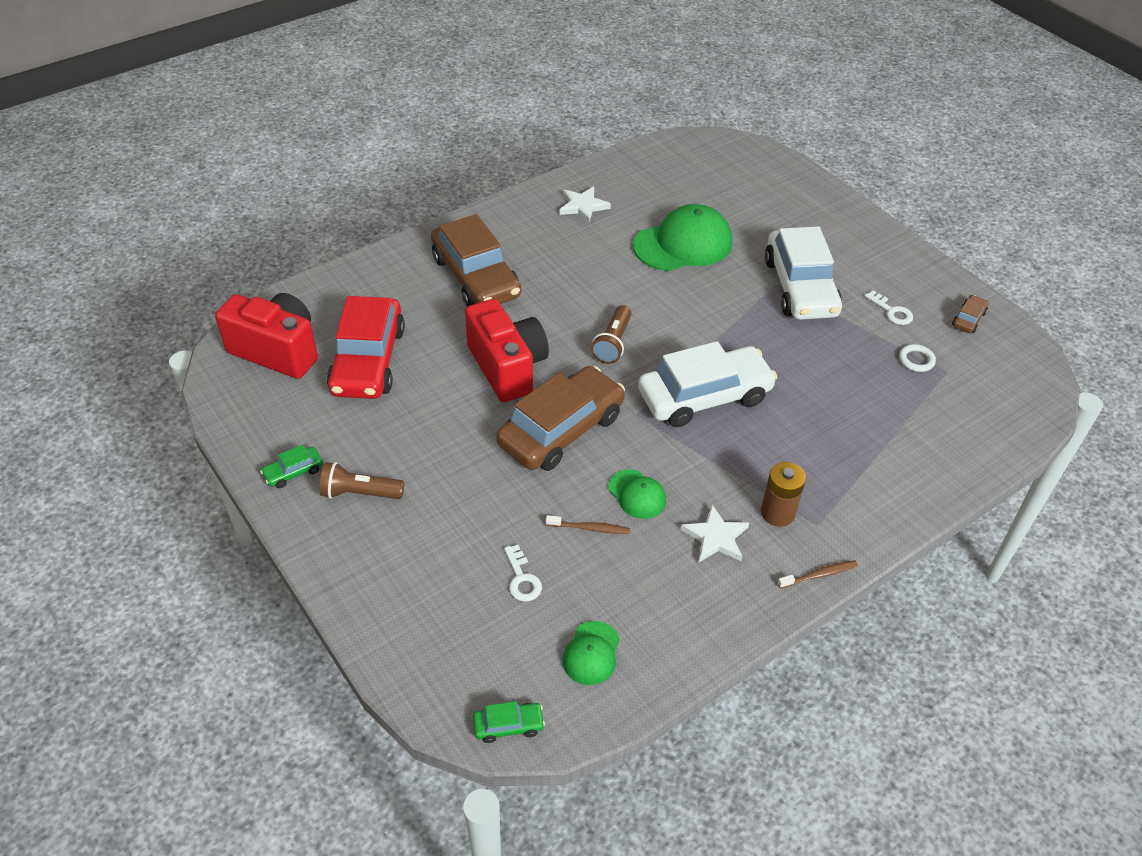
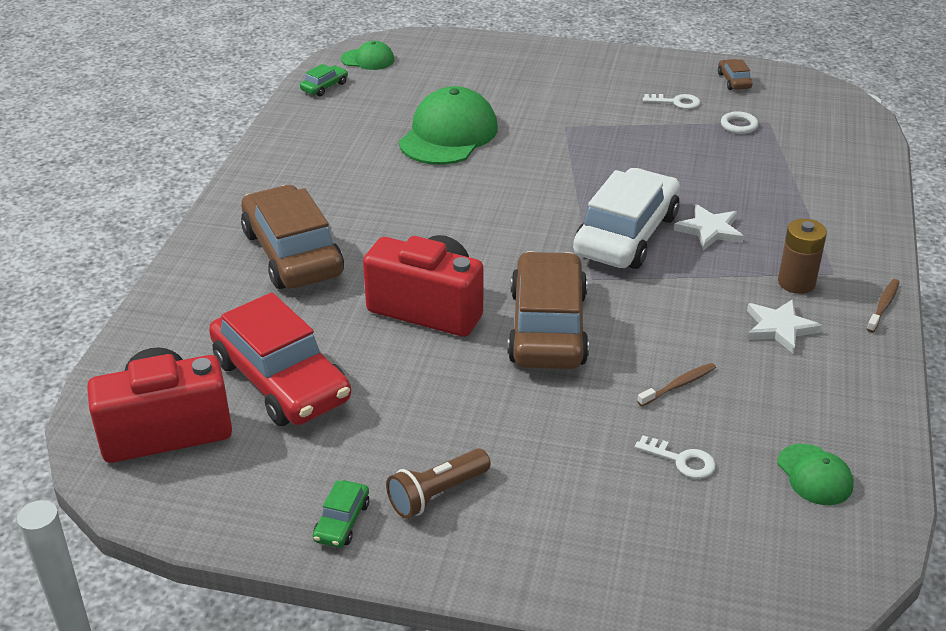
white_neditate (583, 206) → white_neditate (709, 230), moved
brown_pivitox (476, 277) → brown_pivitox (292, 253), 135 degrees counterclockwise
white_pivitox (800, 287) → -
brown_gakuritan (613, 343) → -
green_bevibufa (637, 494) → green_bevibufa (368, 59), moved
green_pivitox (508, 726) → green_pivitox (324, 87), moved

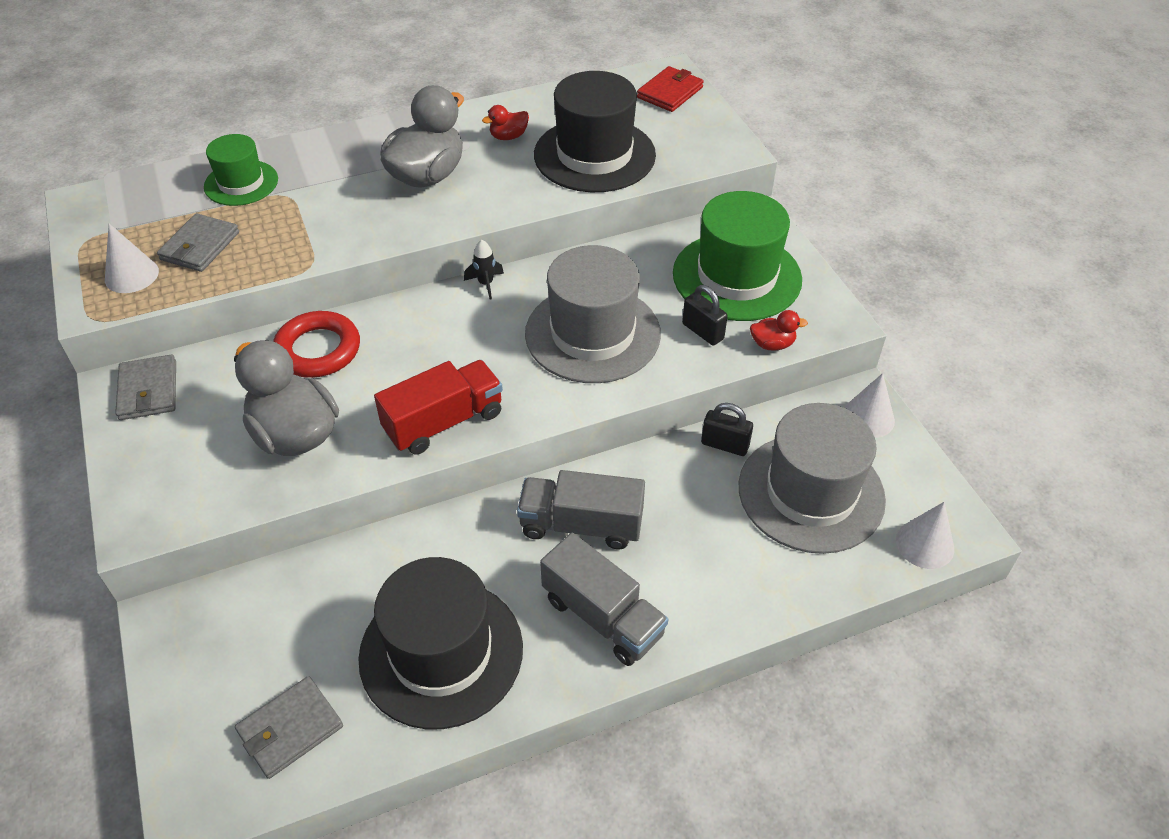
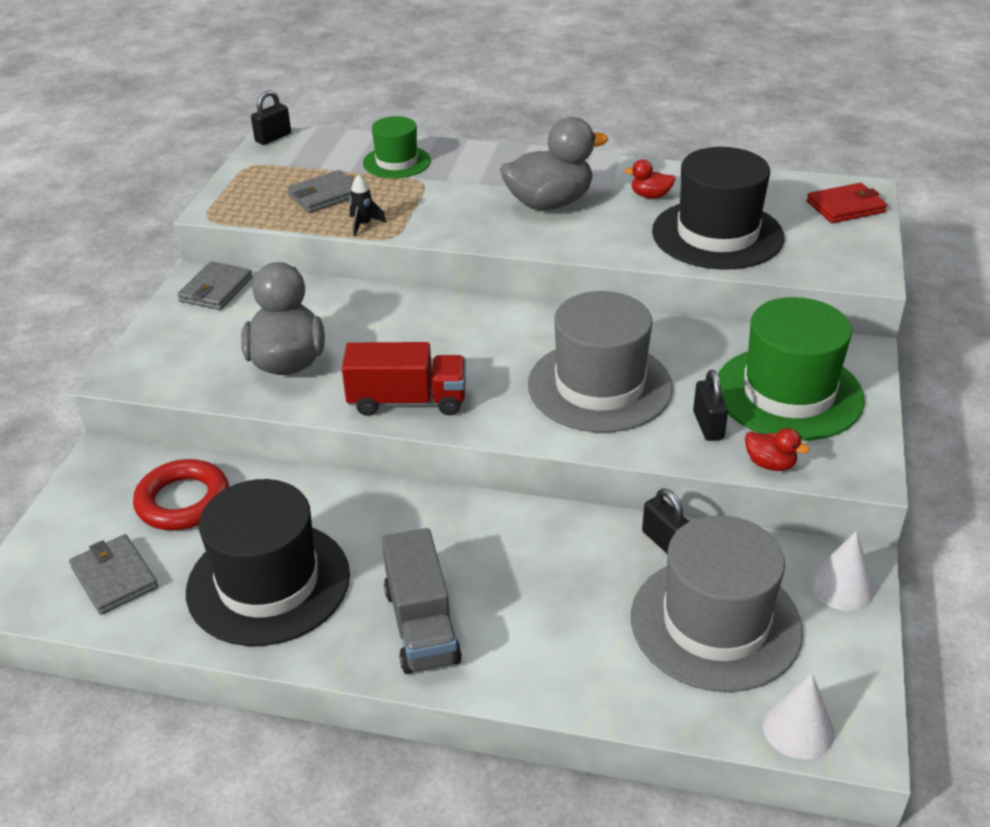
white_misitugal (131, 275) → -
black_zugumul (486, 284) → black_zugumul (363, 225), moved
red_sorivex (318, 350) → red_sorivex (183, 501), moved
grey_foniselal (581, 525) → -
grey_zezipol (290, 729) → grey_zezipol (114, 577), 60 degrees clockwise
- → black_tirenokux (273, 137)

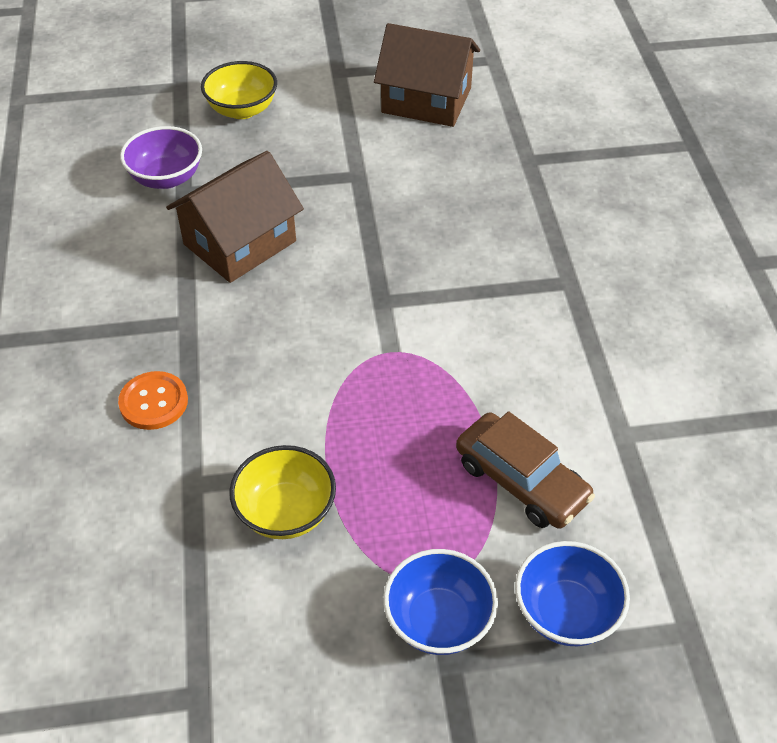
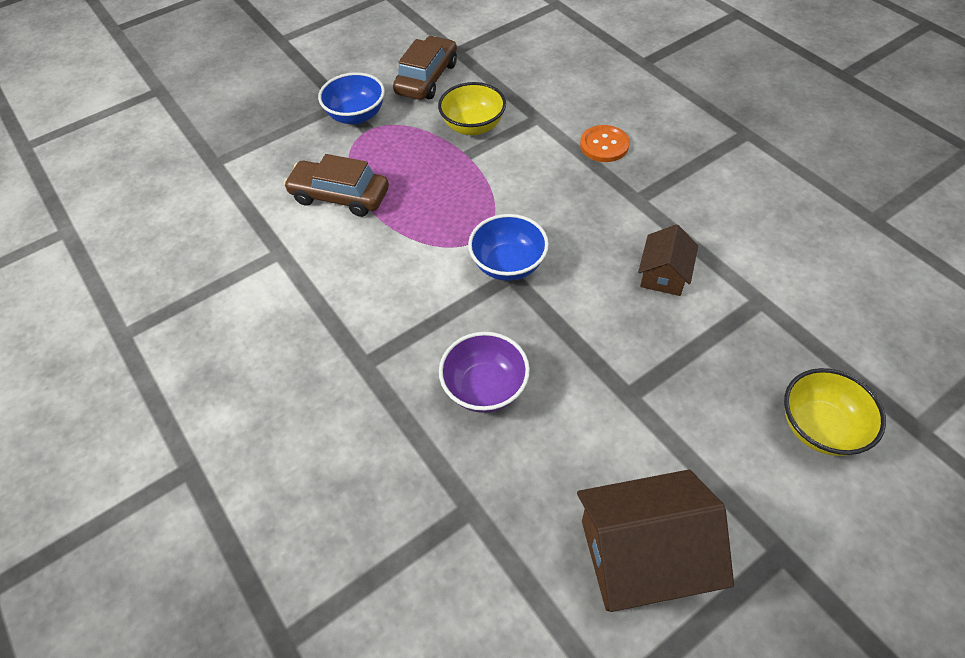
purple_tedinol (166, 178) → purple_tedinol (485, 388), moved
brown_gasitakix (239, 243) → brown_gasitakix (664, 274), x0.56
blue_tedinol (566, 612) → blue_tedinol (508, 264), moved
- → brown_pivitox (427, 78)

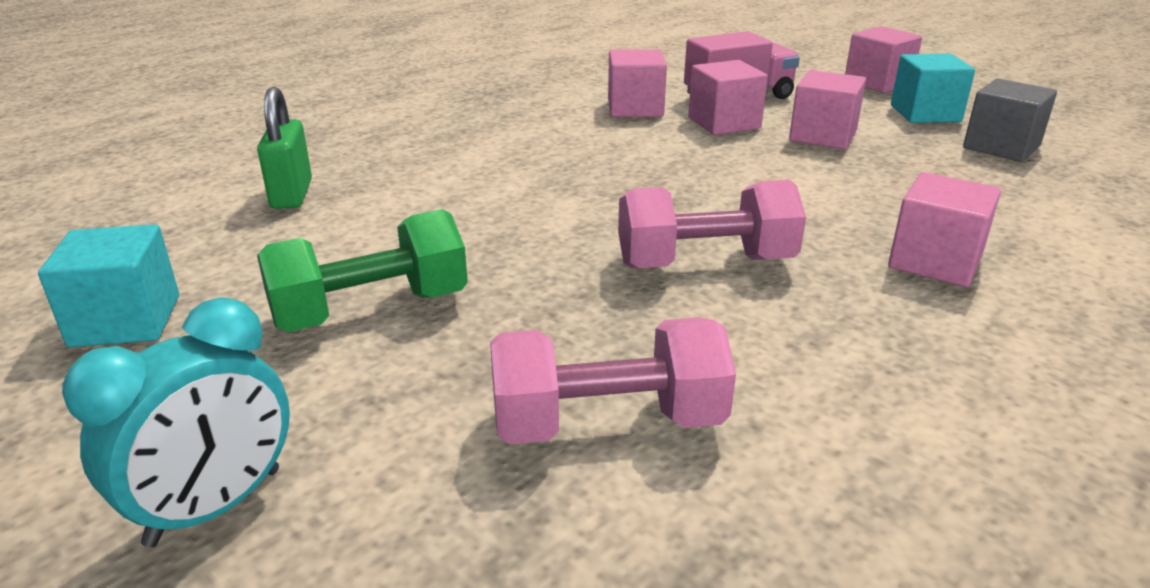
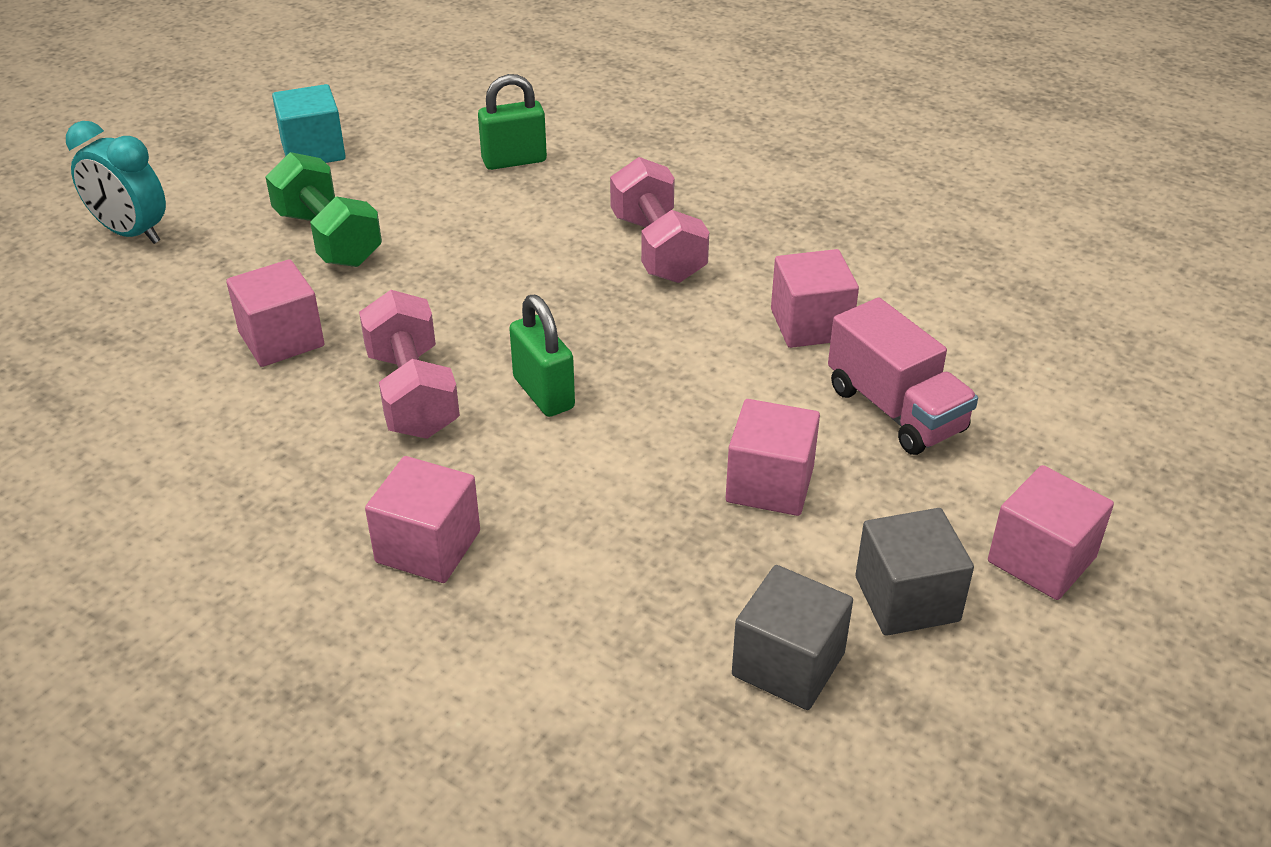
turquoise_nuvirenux (925, 113) → grey_nuvirenux (907, 599)
pink_nuvirenux (724, 123) → pink_nuvirenux (281, 339), moved
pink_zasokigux (607, 423) → pink_zasokigux (657, 248), moved
- → green_tirenokux (543, 393)

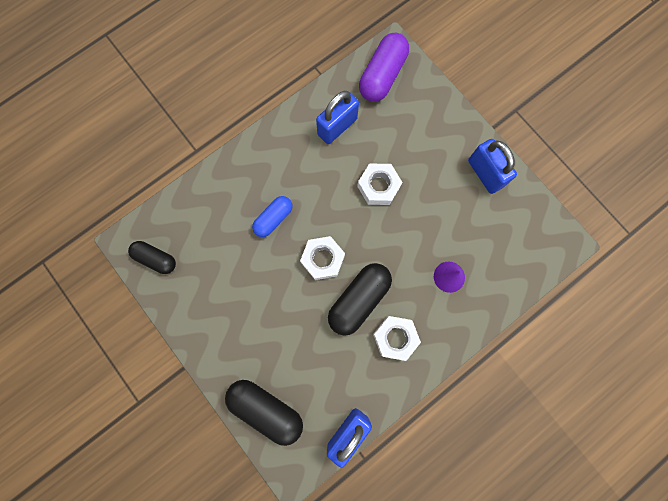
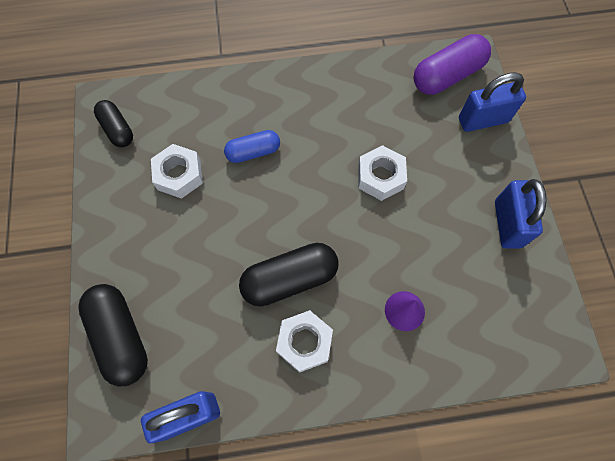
blue_tirenokux (337, 127) → blue_tirenokux (483, 120), moved
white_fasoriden (322, 259) → white_fasoriden (179, 175), moved

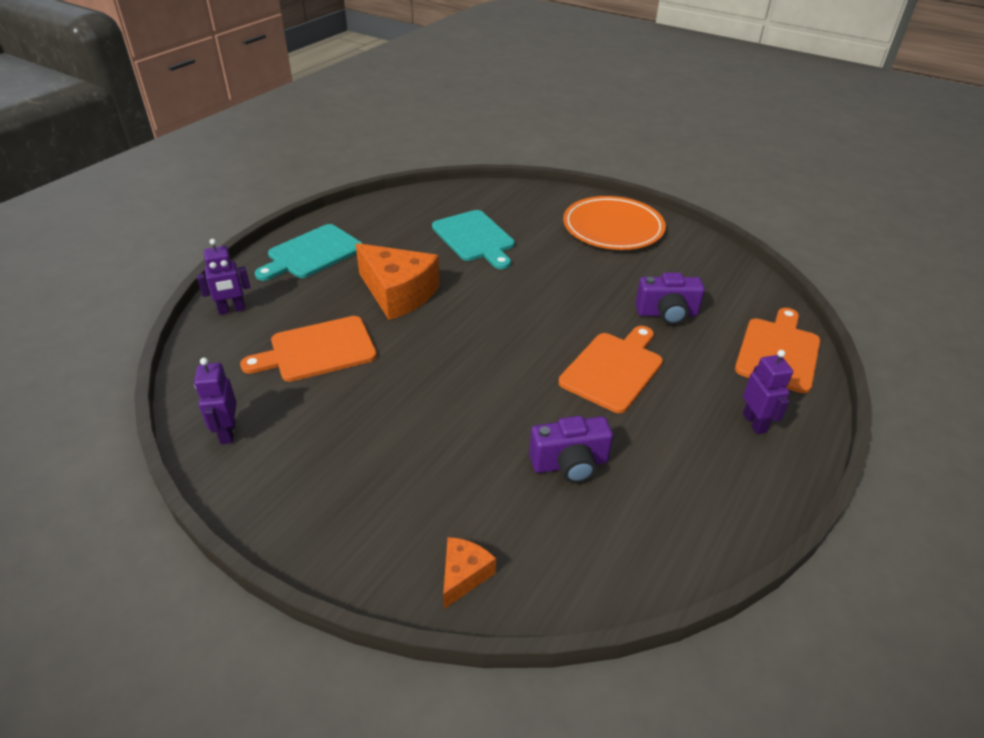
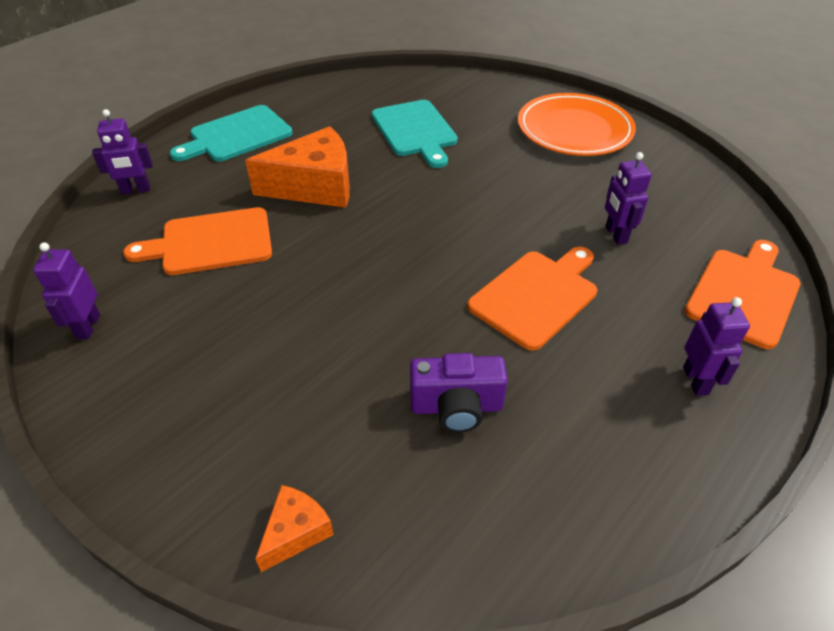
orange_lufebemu (398, 293) → orange_lufebemu (315, 186), 60 degrees counterclockwise
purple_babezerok (667, 314) → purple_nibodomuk (615, 235)

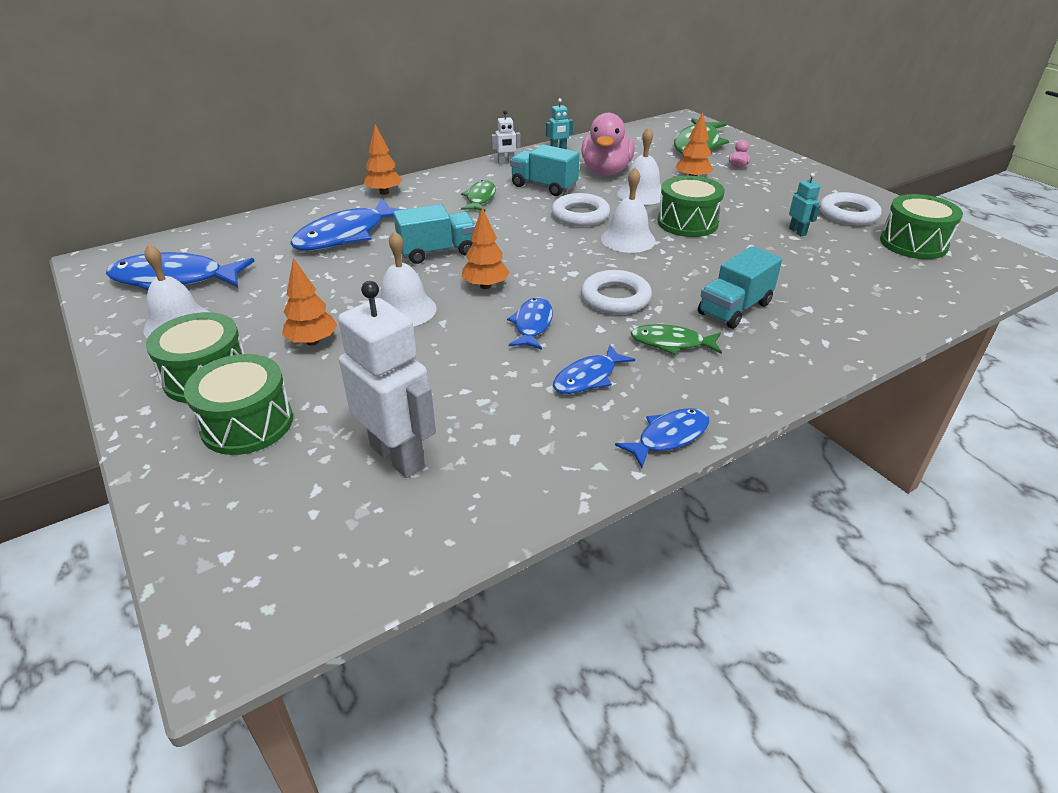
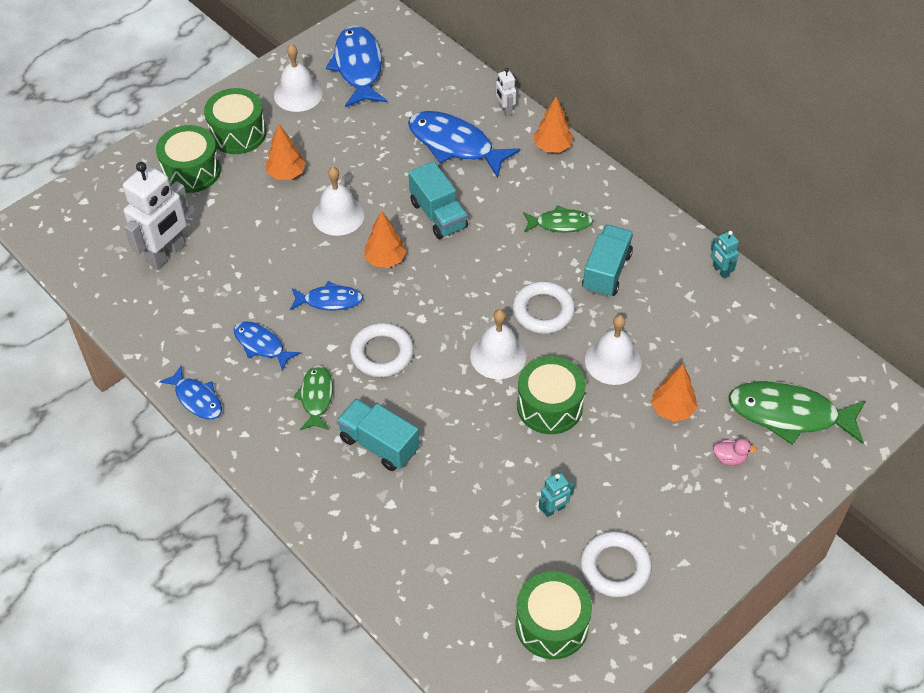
white_nibodomuk (506, 162) → white_nibodomuk (505, 110), moved
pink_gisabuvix (606, 171) → -

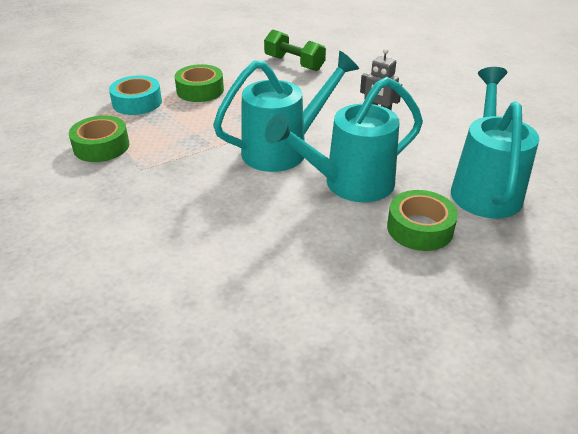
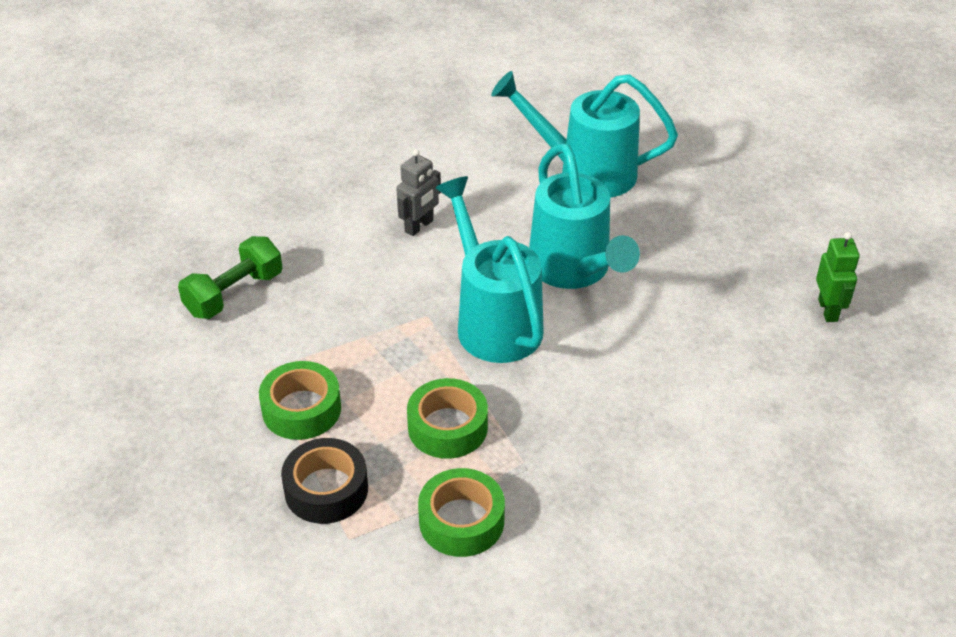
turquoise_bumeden (137, 102) → black_bumeden (326, 489)
green_bumeden (420, 228) → green_bumeden (447, 427), moved
- → green_nibodomuk (828, 310)

